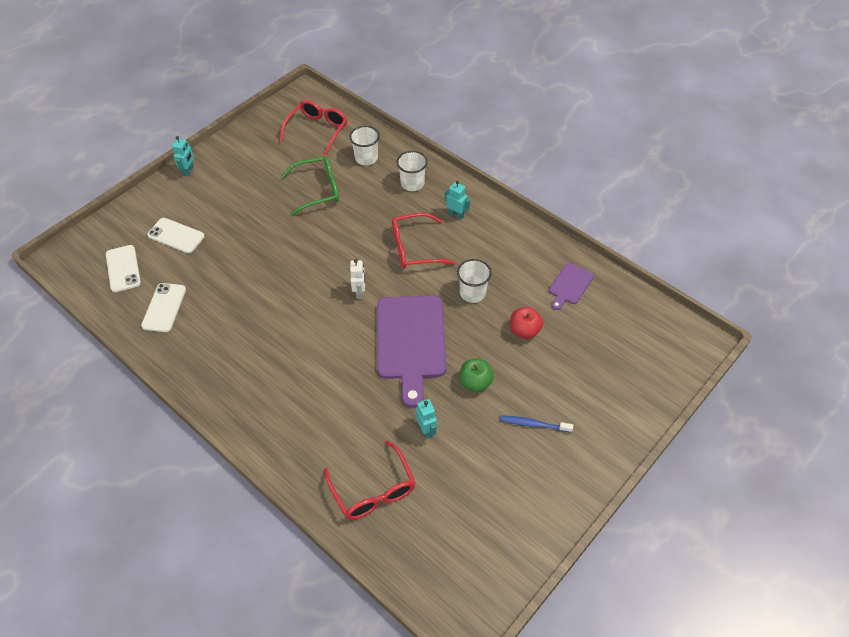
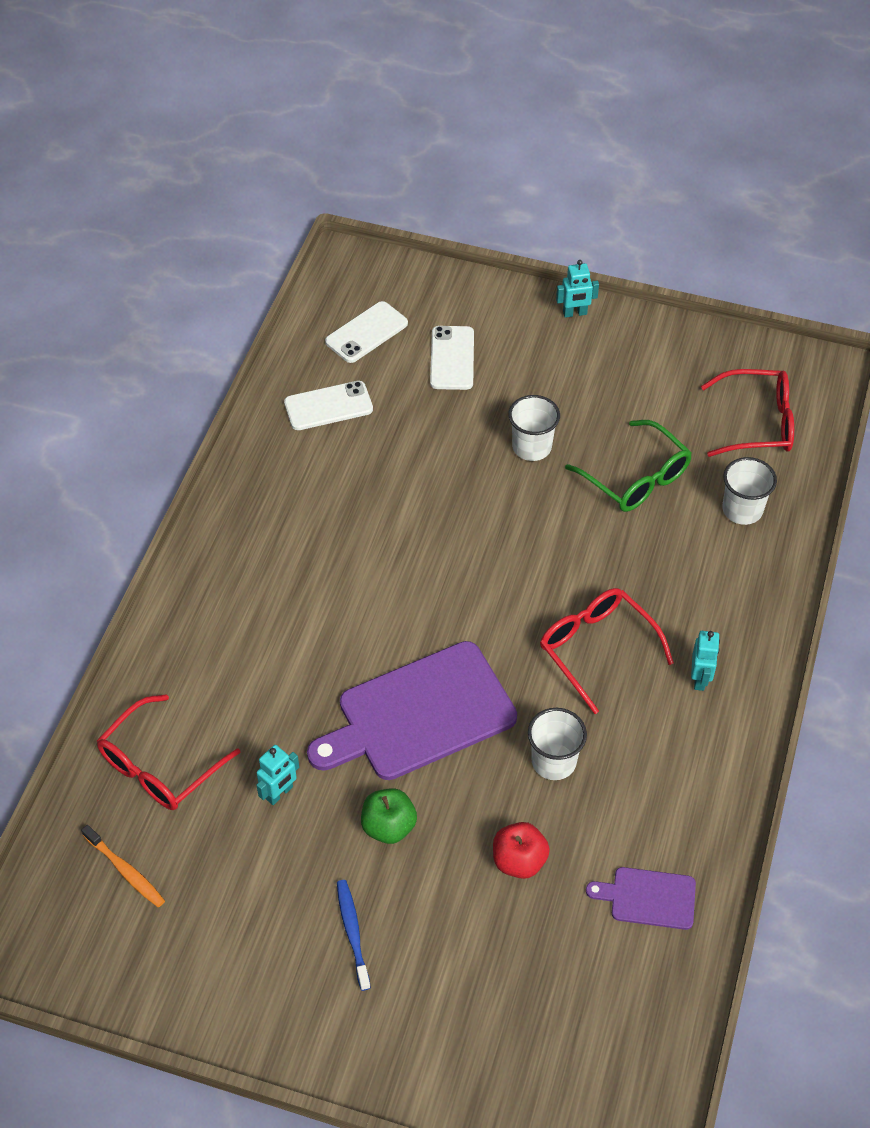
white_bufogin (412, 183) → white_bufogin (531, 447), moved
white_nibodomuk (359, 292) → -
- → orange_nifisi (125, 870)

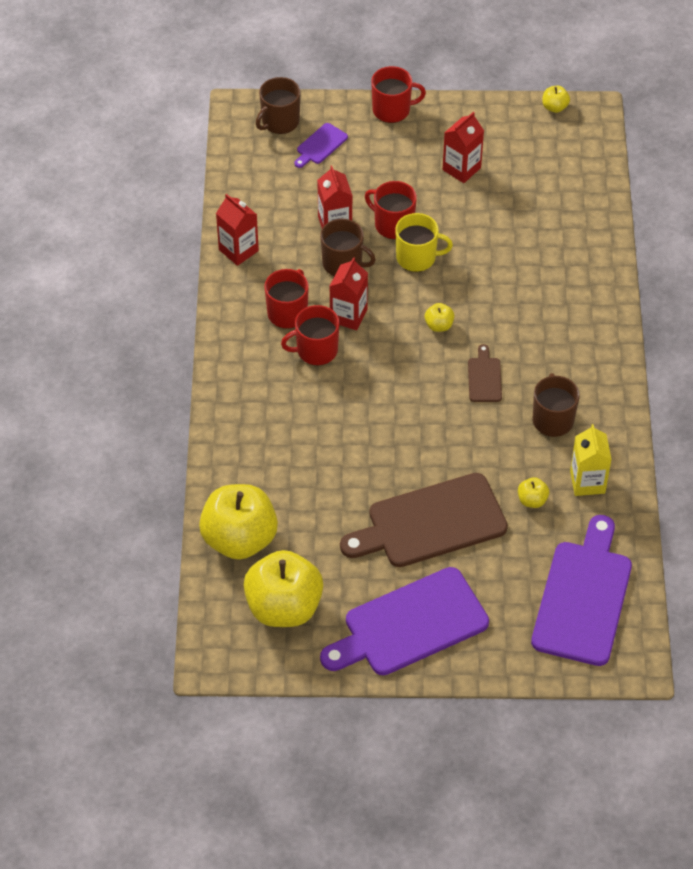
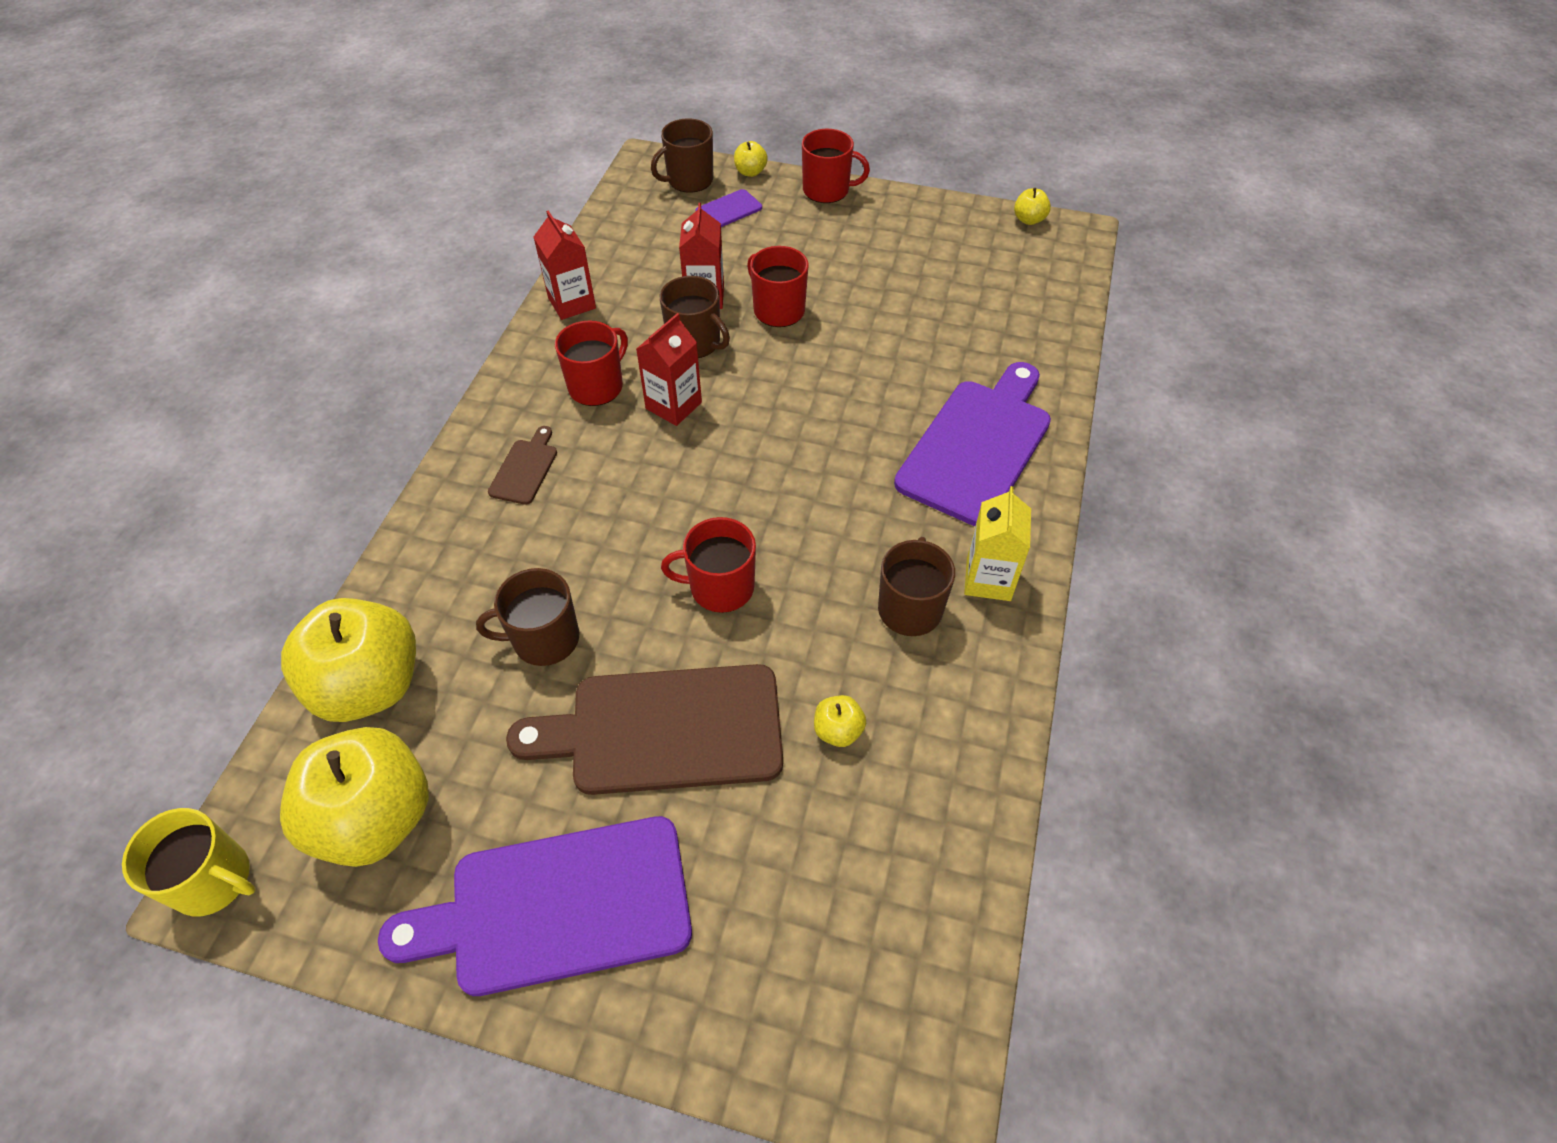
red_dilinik (461, 169) → -
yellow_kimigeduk (417, 257) → yellow_kimigeduk (213, 879), moved
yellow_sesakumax (439, 325) → yellow_sesakumax (750, 172), moved
red_kimigeduk (316, 350) → red_kimigeduk (720, 587), moved
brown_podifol (484, 377) → brown_podifol (525, 469), moved
yellow_dilinik (587, 482) → yellow_dilinik (988, 579), moved
purple_podifol (583, 597) → purple_podifol (977, 446), moved
- → brown_kimigeduk (544, 639)

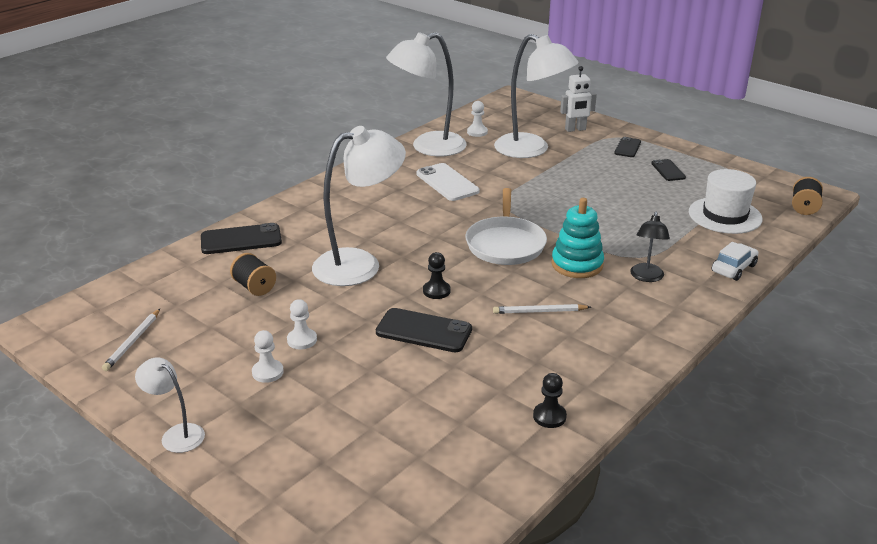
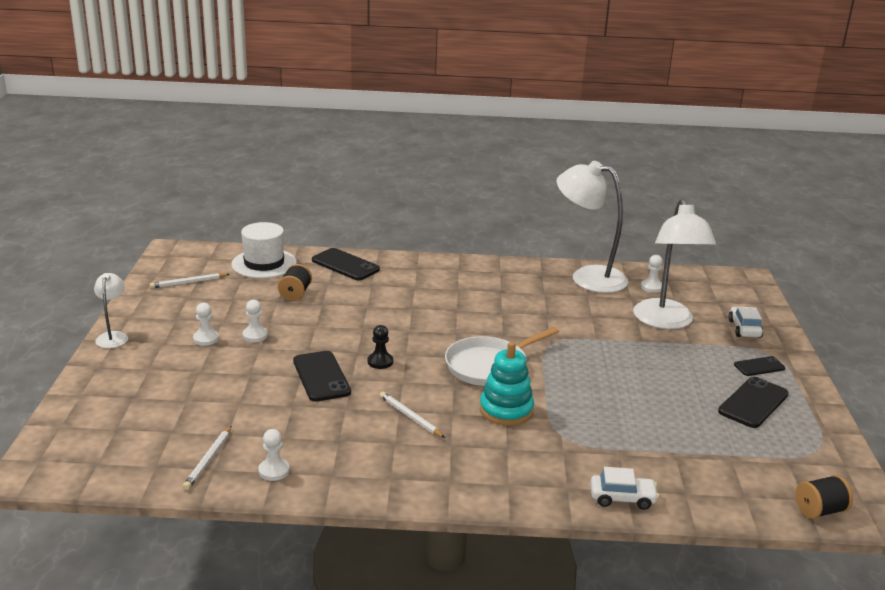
white_nibodomuk (575, 129) → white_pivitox (744, 329)
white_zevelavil (360, 264) → -
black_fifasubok (668, 170) → black_fifasubok (753, 403), x1.66
white_fifasubok (447, 183) → -
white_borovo (725, 215) → white_borovo (264, 264), moved
black_zevelavil (646, 277) → -
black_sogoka (549, 416) → white_sogoka (274, 471)
- → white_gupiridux (208, 459)

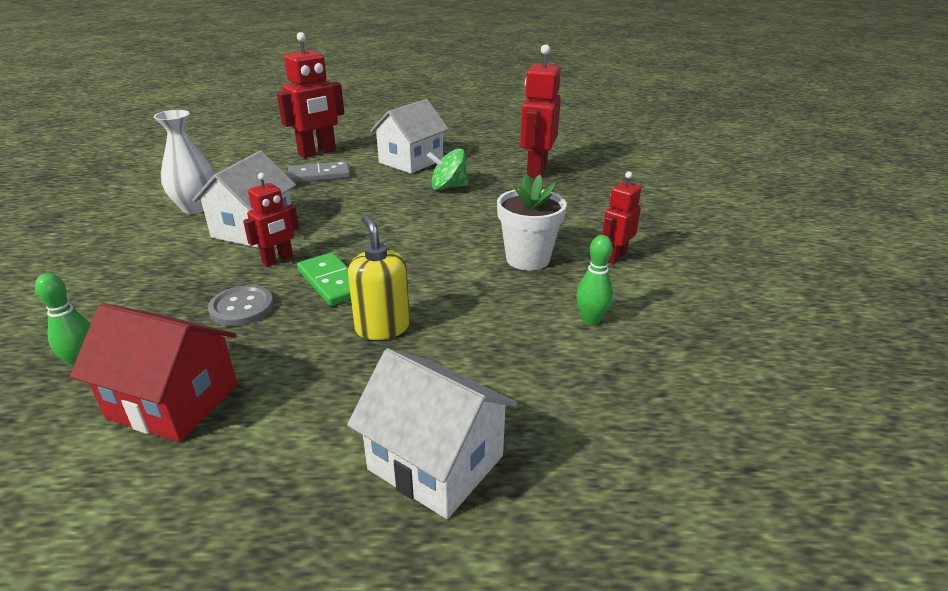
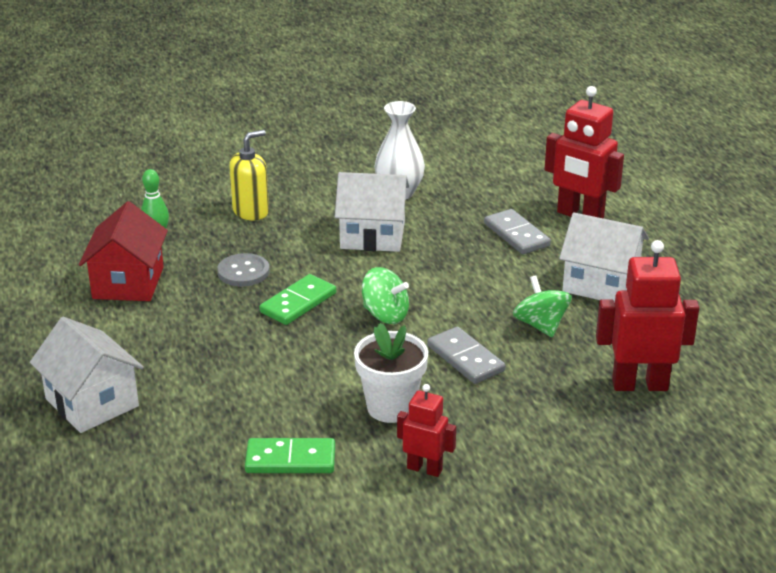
red_nibodomuk (278, 260) → -
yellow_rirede (382, 327) → yellow_rirede (251, 211), moved
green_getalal (591, 319) → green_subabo (290, 460)
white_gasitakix (436, 462) → white_gasitakix (92, 403), 60 degrees counterclockwise
- → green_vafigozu (385, 315)
- → grey_subabo (465, 358)

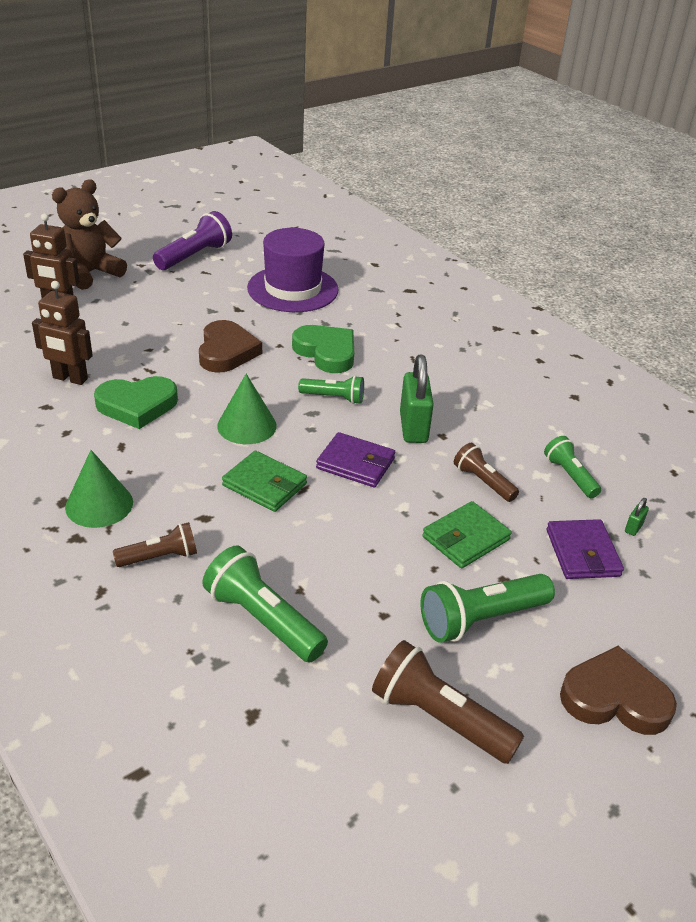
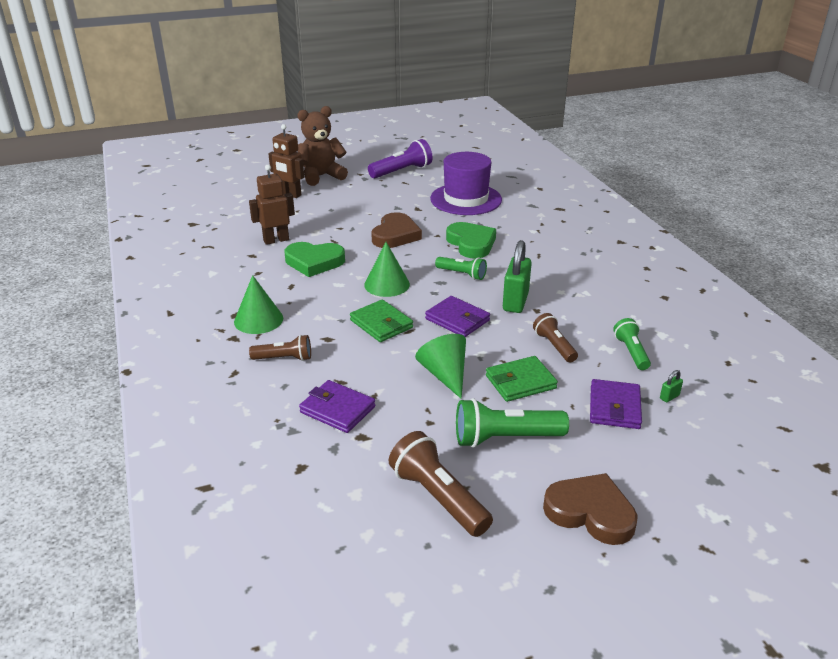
brown_nibodomuk (70, 379) → brown_nibodomuk (276, 240), 120 degrees clockwise
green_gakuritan (263, 620) → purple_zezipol (337, 409)
- → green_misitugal (445, 375)

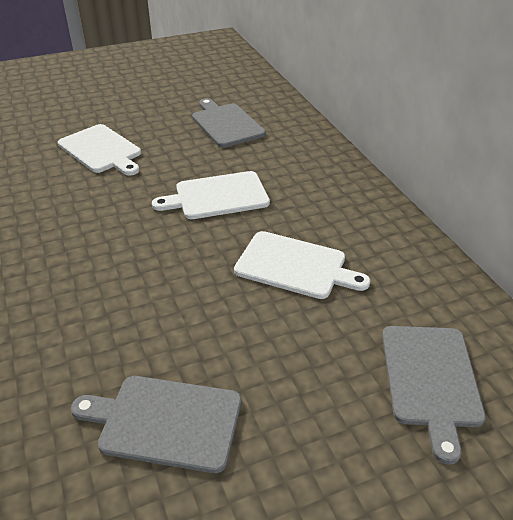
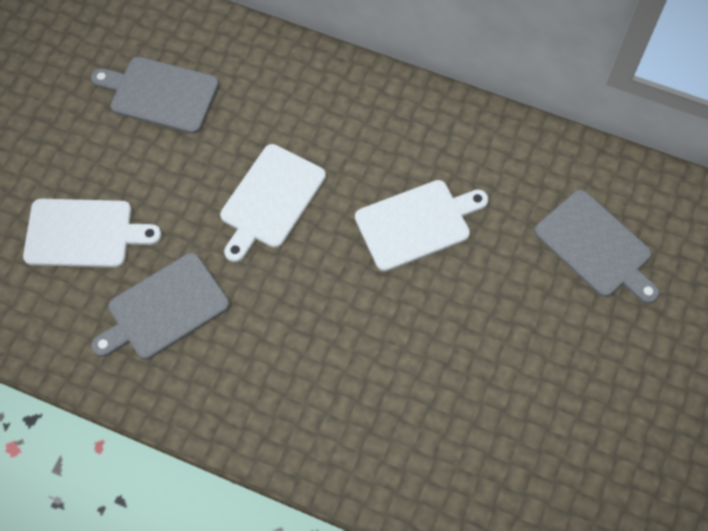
grey_podifol (165, 421) → grey_podifol (164, 308), moved

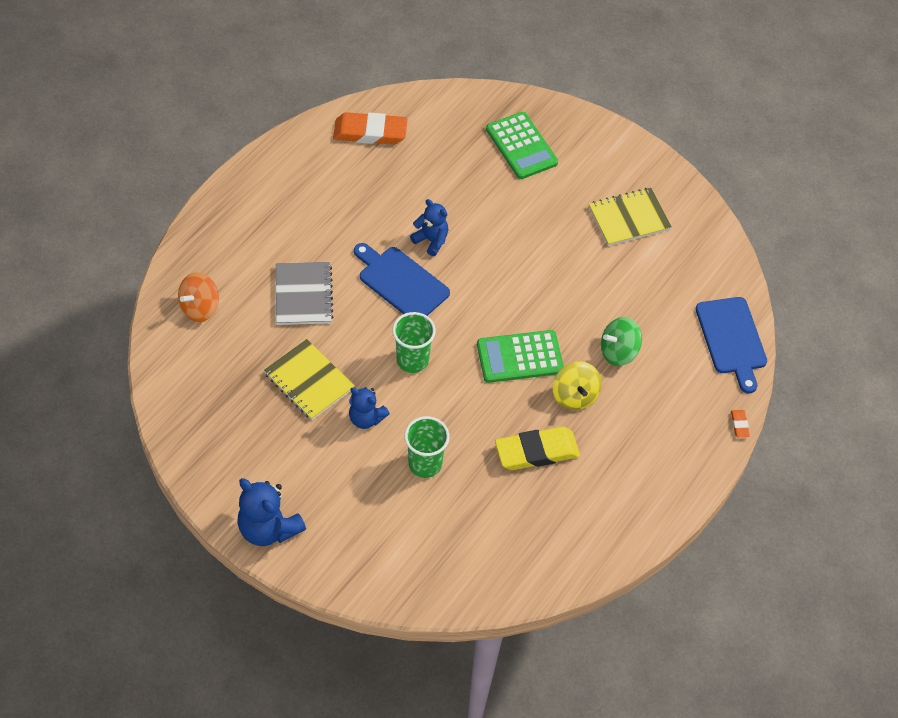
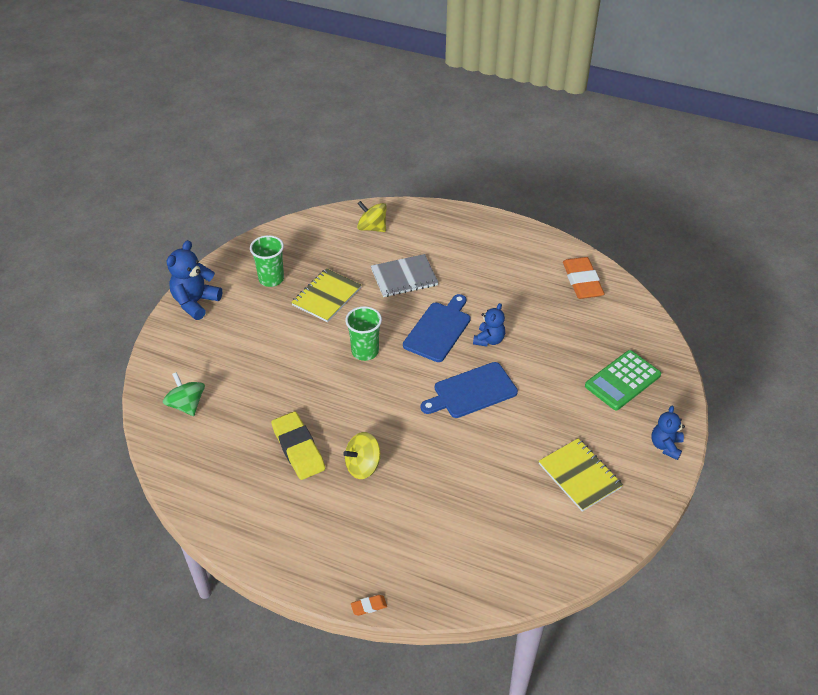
orange_vafigozu (200, 308) → yellow_vafigozu (372, 228)
blue_podifol (732, 339) → blue_podifol (472, 391), moved
green_vafigozu (618, 352) → green_vafigozu (186, 405), moved
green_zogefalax (520, 357) → -
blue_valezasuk (366, 418) → blue_valezasuk (665, 446), moved
green_bufogin (425, 464) → green_bufogin (271, 279), moved

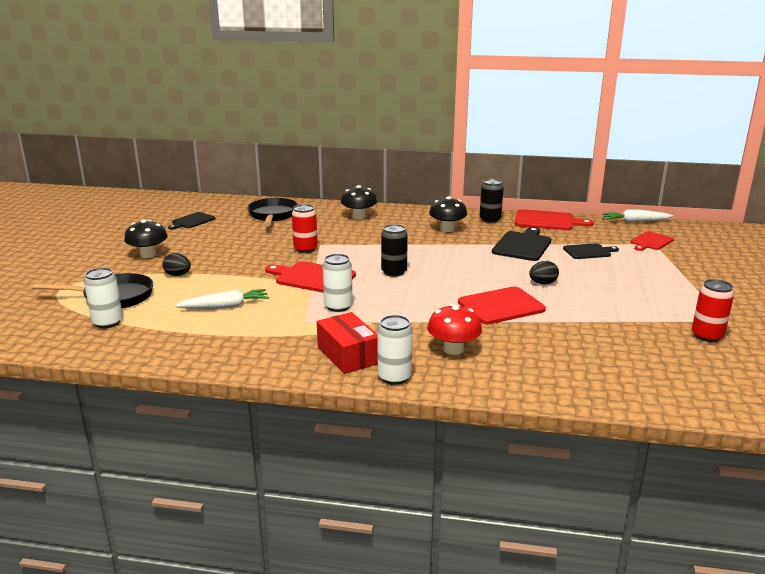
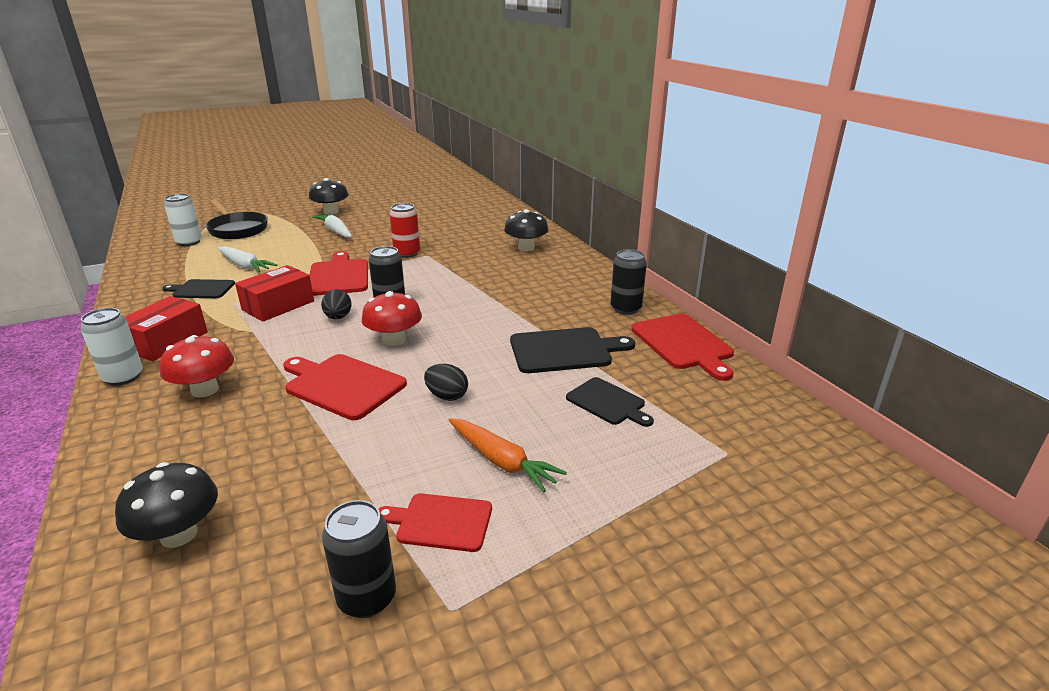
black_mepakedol (447, 229) → black_mepakedol (179, 534), moved
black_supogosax (273, 215) → -
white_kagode (635, 221) → white_kagode (335, 231), moved
black_podifol (192, 221) → black_podifol (201, 289), moved
red_podifol (651, 242) → red_podifol (440, 522), moved
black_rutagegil (178, 275) → black_rutagegil (338, 317), moved
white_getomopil (338, 306) → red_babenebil (278, 305)
red_getomopil (707, 336) → black_getomopil (367, 598)
- → red_mepakedol (394, 340)
- → orange_kagode (502, 461)

